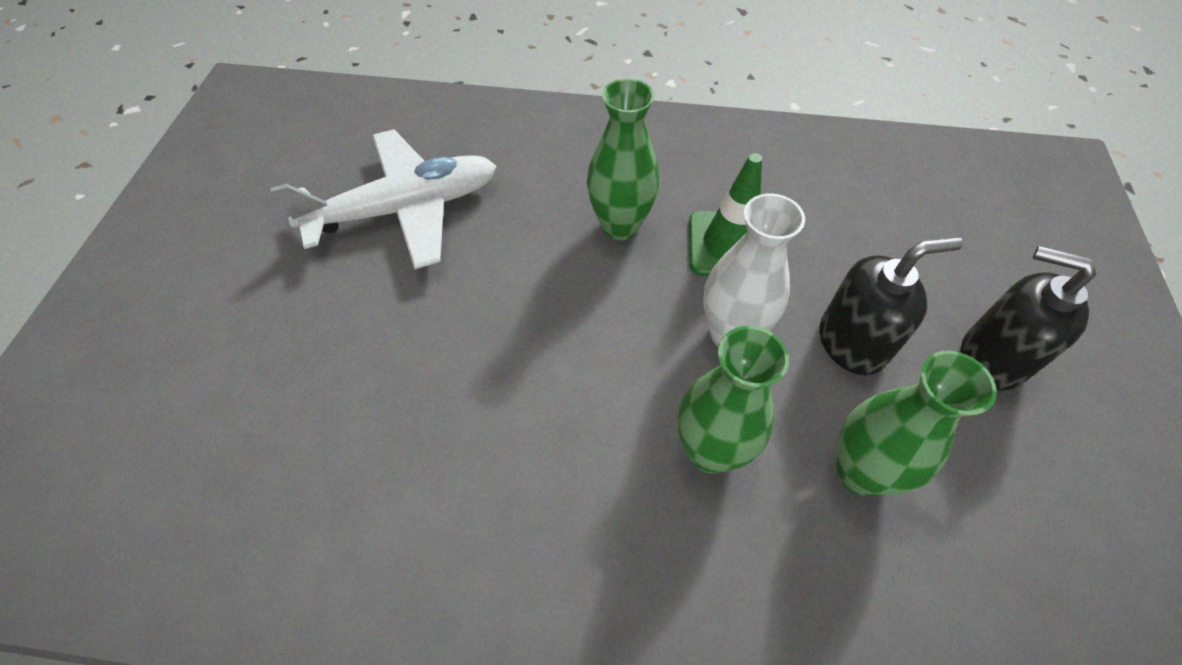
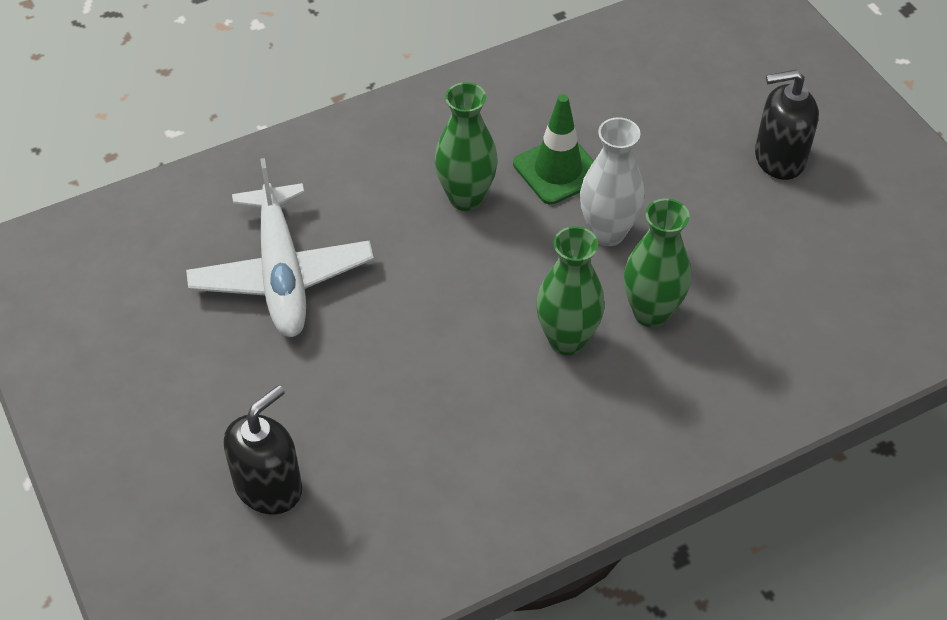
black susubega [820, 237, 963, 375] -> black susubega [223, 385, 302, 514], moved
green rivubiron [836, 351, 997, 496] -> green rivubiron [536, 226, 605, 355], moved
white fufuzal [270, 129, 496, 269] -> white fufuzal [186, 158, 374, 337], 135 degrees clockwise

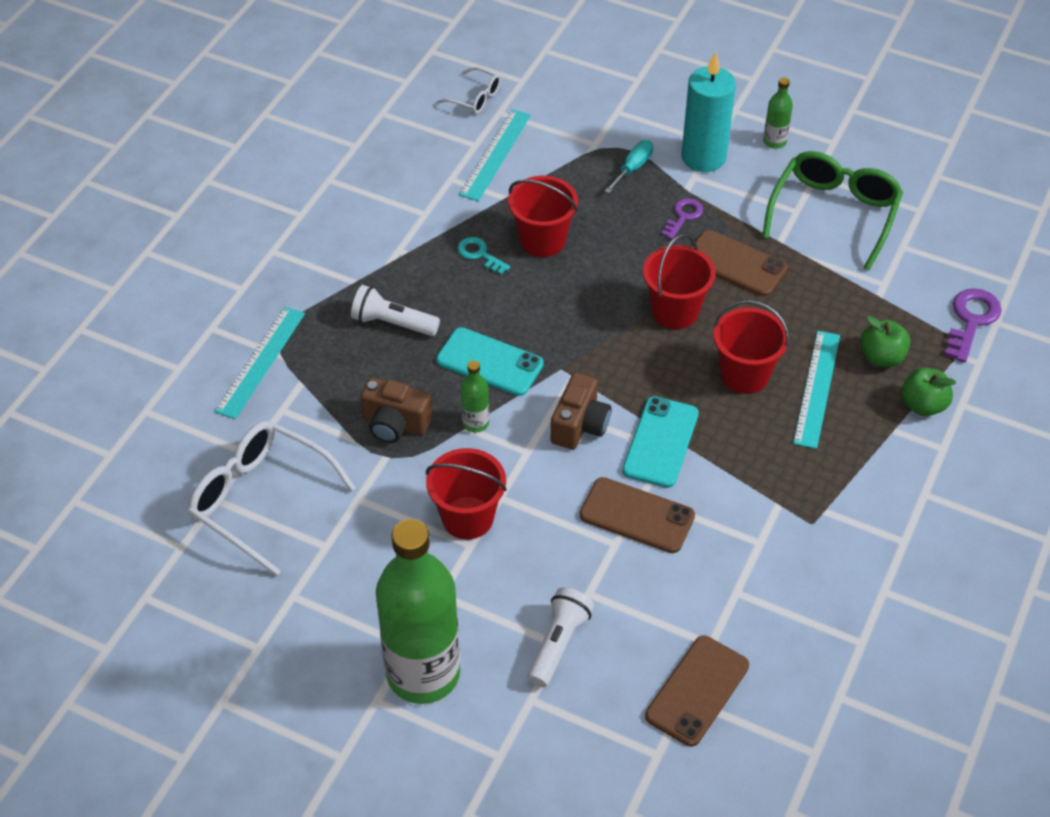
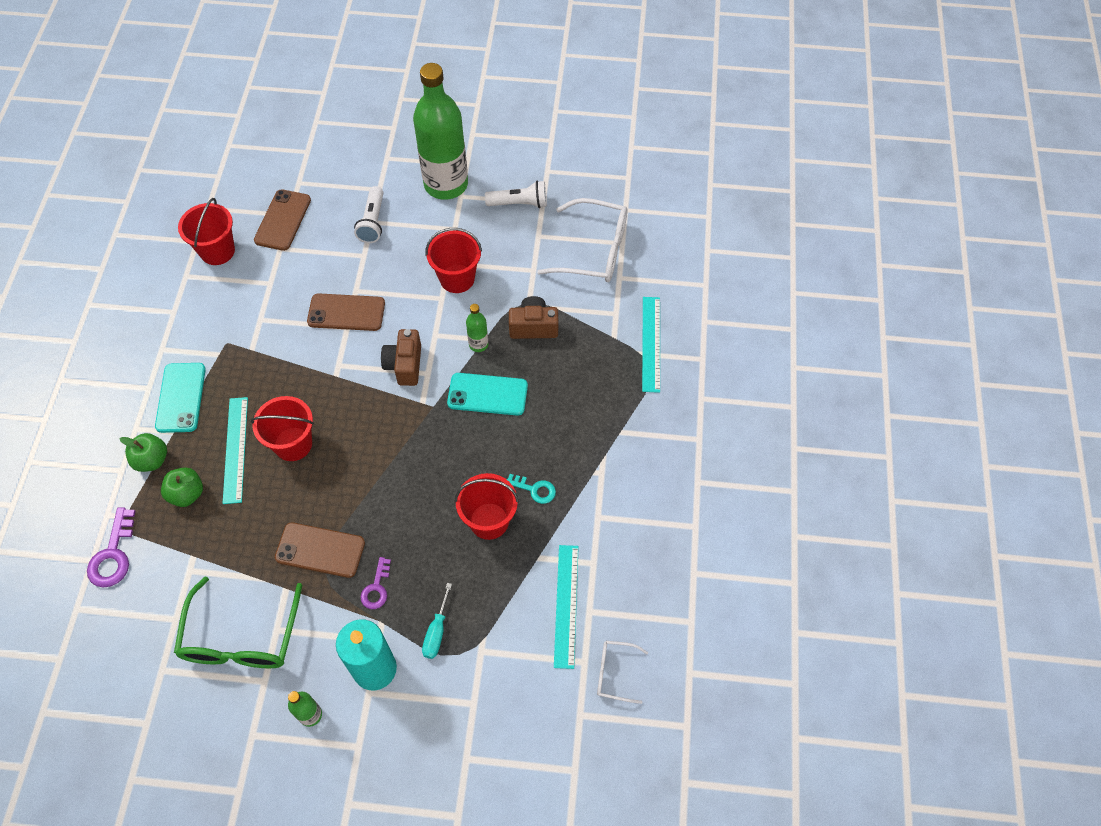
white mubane [351, 285, 440, 336] -> white mubane [485, 181, 547, 208], moved
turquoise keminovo [622, 396, 699, 488] -> turquoise keminovo [155, 363, 206, 433], moved
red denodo [643, 234, 716, 329] -> red denodo [178, 198, 235, 265], moved

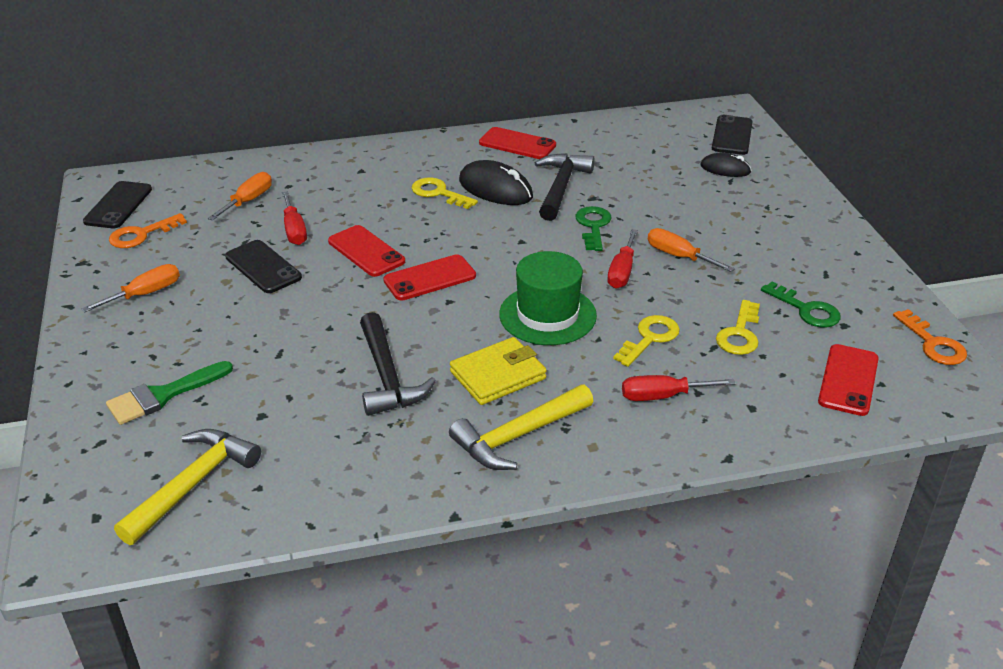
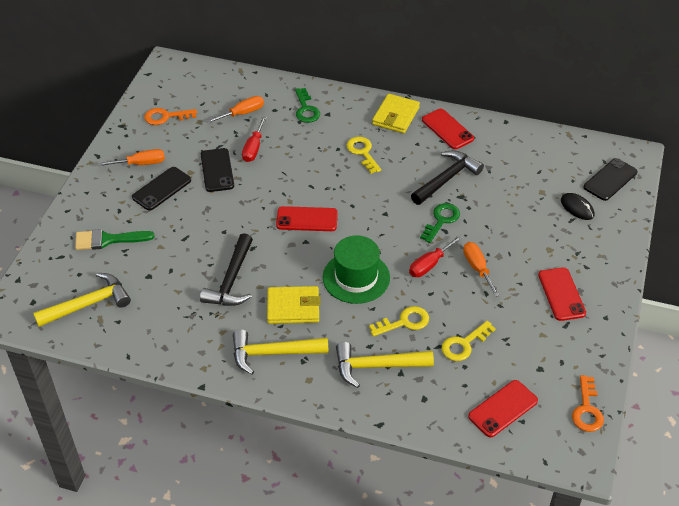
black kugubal [459, 160, 533, 205] -> none
none -> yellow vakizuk [372, 94, 420, 133]
black keminovo [83, 181, 152, 228] -> black keminovo [132, 167, 191, 211], moved
red keminovo [328, 225, 405, 277] -> red keminovo [538, 267, 586, 321], moved
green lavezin [761, 281, 841, 328] -> green lavezin [295, 88, 320, 123], moved
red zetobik [622, 375, 735, 401] -> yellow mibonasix [336, 342, 434, 388]

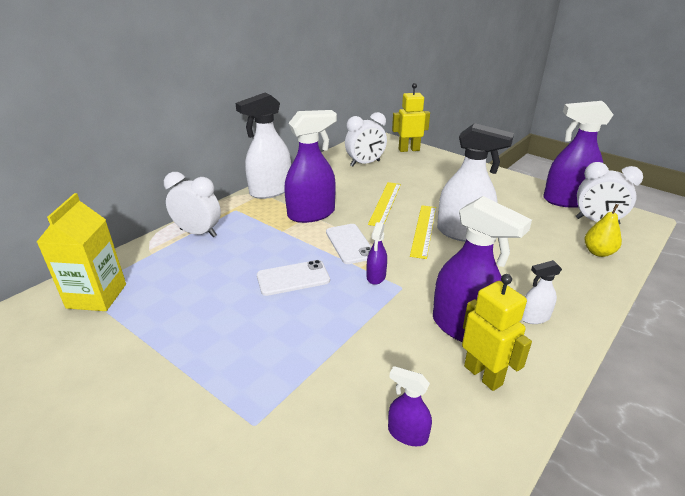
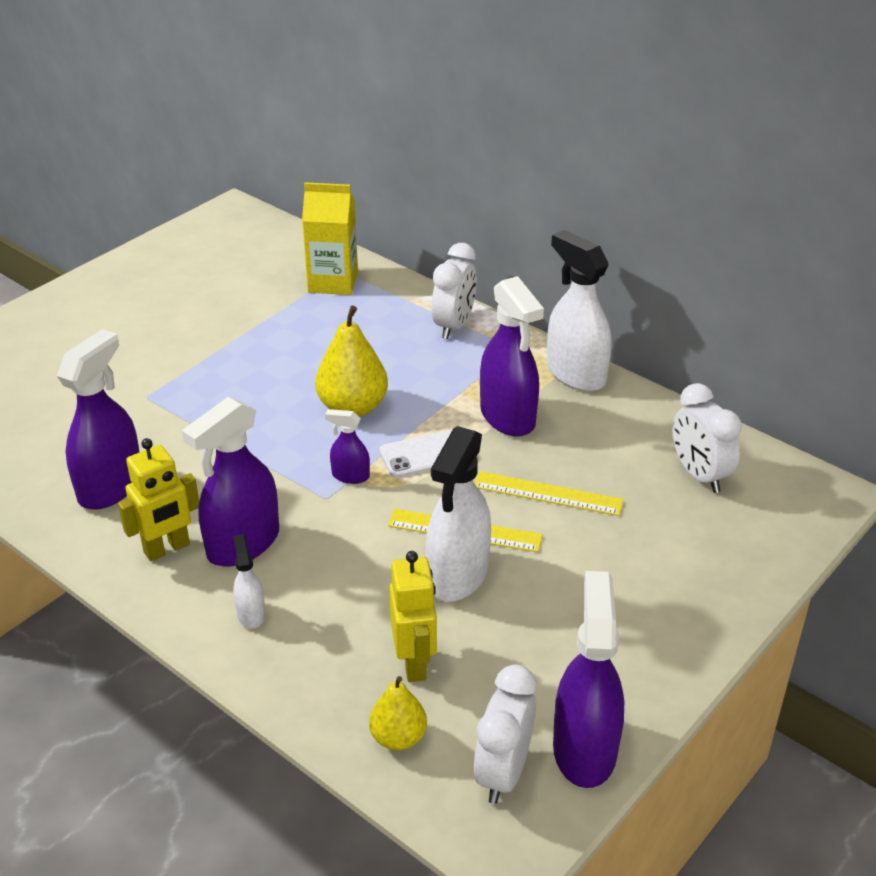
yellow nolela [392, 83, 430, 152] -> yellow nolela [389, 551, 437, 682], moved
white keminovo [257, 260, 330, 296] -> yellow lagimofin [315, 306, 388, 417]
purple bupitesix [388, 366, 432, 446] -> purple bupitesix [57, 329, 139, 509], x2.04

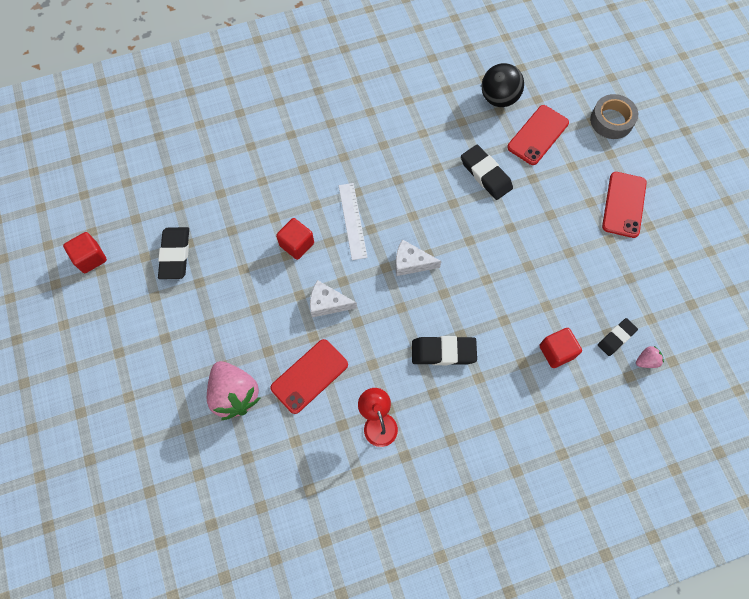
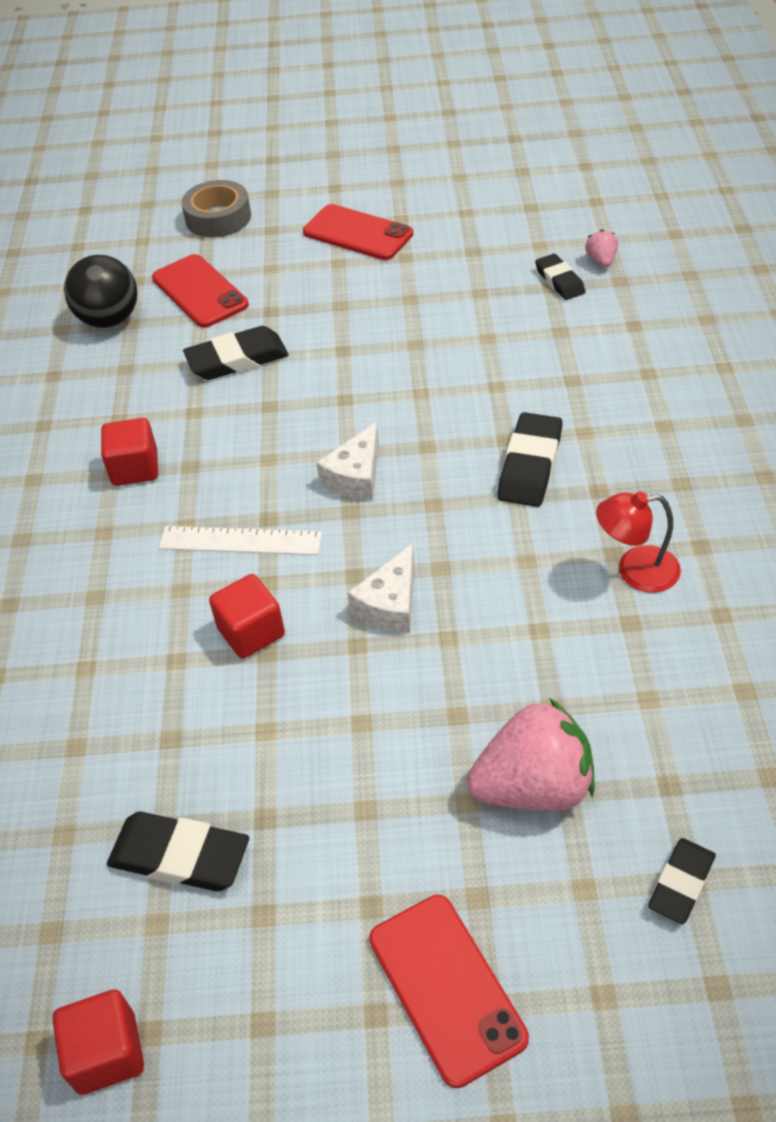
none -> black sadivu [648, 838, 716, 924]
red keminovo [270, 339, 348, 414] -> red keminovo [369, 895, 529, 1088], moved
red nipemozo [539, 328, 582, 368] -> red nipemozo [101, 418, 158, 486], moved

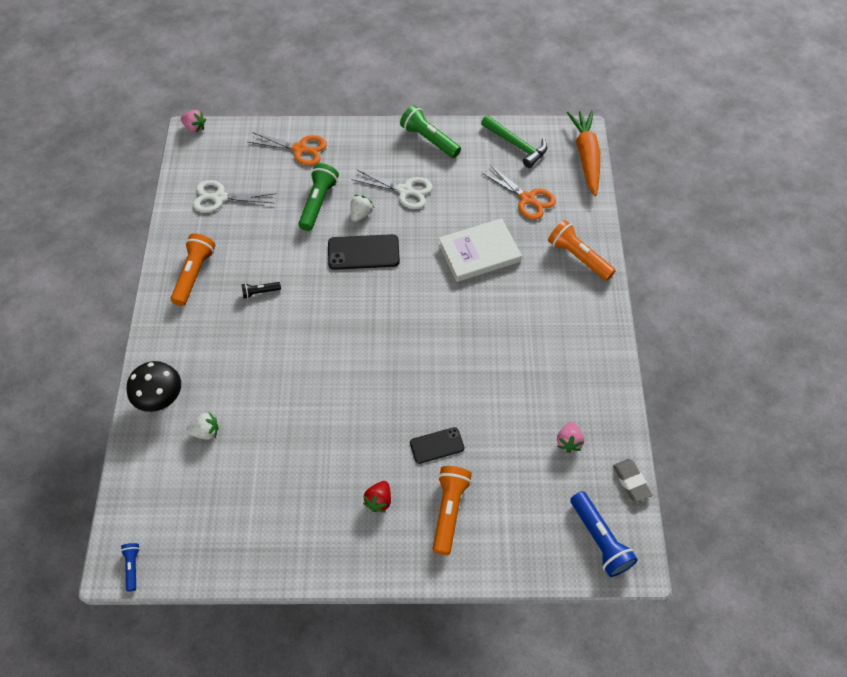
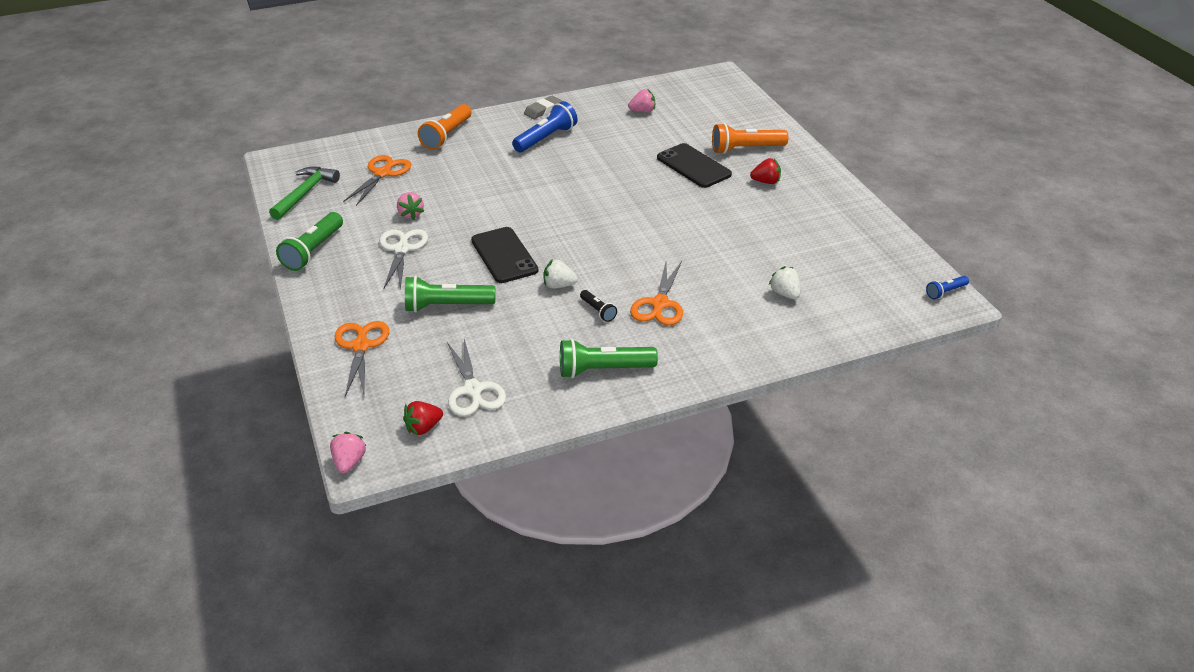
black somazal [127, 361, 181, 412] -> none
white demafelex [438, 218, 522, 282] -> none
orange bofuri [567, 110, 600, 196] -> none
none -> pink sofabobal [397, 192, 424, 220]
none -> red sofabobal [403, 401, 443, 435]
none -> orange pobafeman [630, 261, 683, 326]
white sofabobal [350, 195, 374, 222] -> white sofabobal [544, 259, 578, 289], moved
blue mubane [570, 491, 638, 577] -> blue mubane [512, 101, 578, 152], moved
grey sadivu [613, 459, 652, 502] -> grey sadivu [524, 95, 562, 119], moved
orange mubane [171, 233, 215, 306] -> green mubane [560, 339, 658, 378]
black keminovo [410, 427, 464, 464] -> black keminovo [657, 143, 732, 188], x1.57

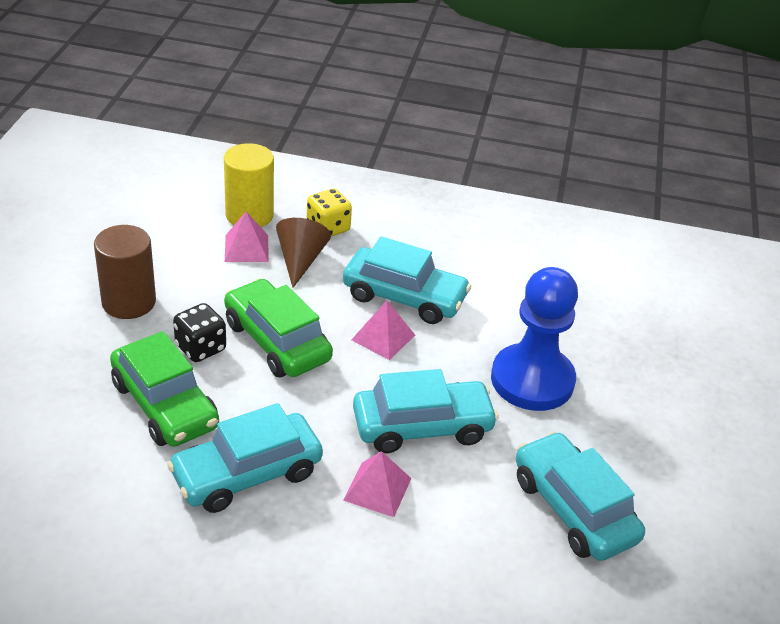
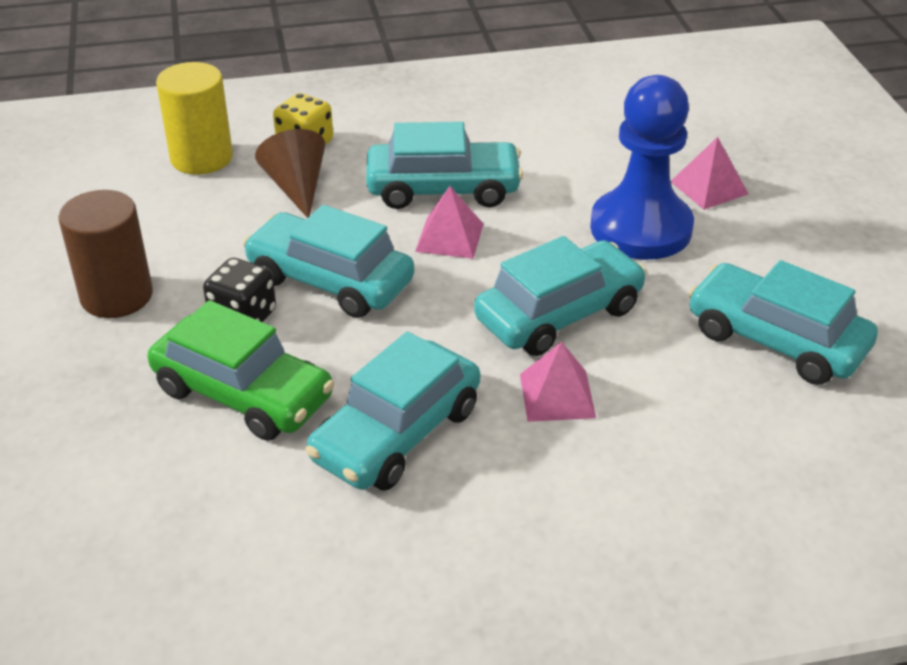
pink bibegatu [225, 212, 268, 262] -> pink bibegatu [670, 137, 748, 210], moved
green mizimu [224, 279, 333, 378] -> turquoise mizimu [243, 205, 414, 318]

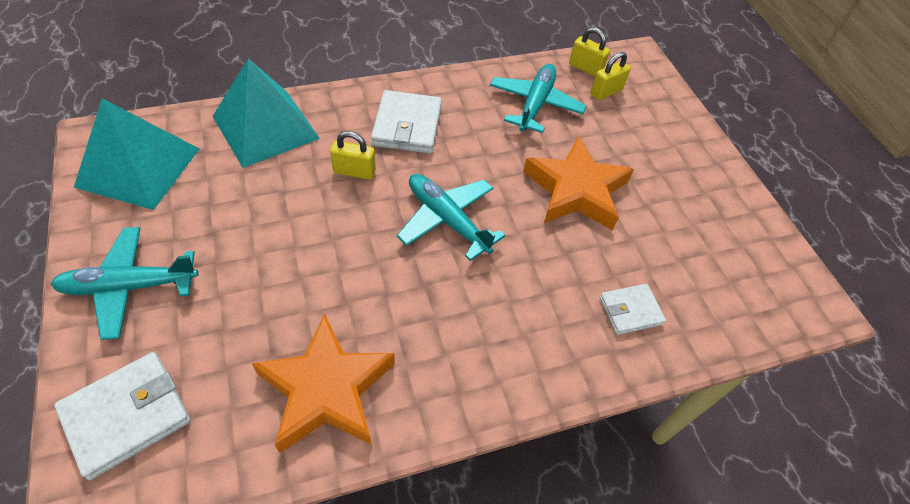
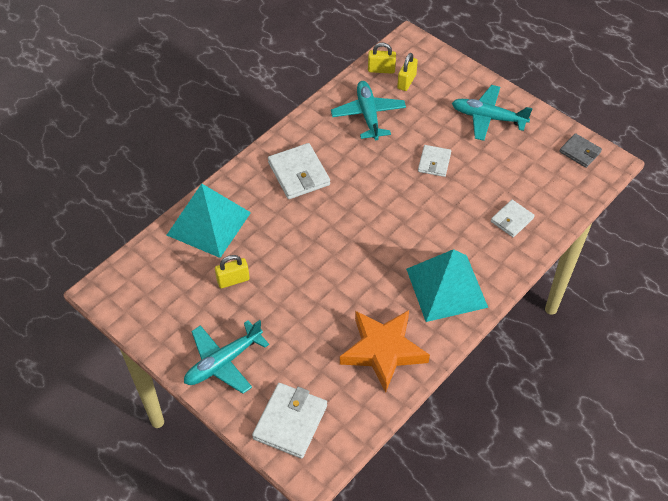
none -> grey vakizuk [559, 133, 602, 168]
turquoise bibegatu [74, 98, 199, 210] -> turquoise bibegatu [406, 249, 488, 322], moved
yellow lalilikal [330, 131, 376, 180] -> yellow lalilikal [215, 255, 250, 288], moved
turquoise fufuzal [397, 174, 505, 261] -> turquoise fufuzal [452, 85, 533, 141], moved
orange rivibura [523, 136, 634, 230] -> white vakizuk [418, 145, 451, 177]

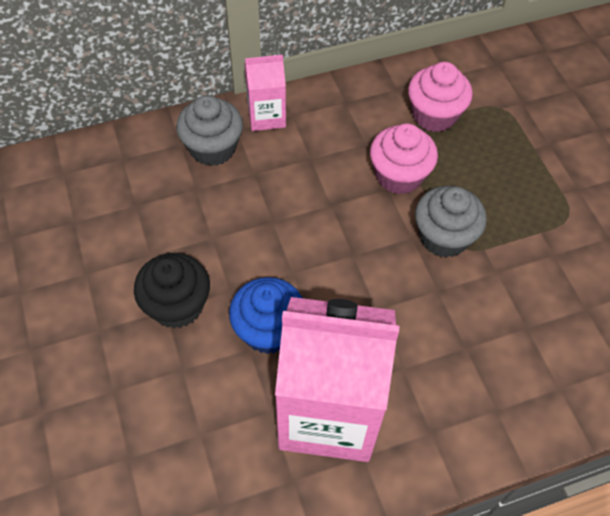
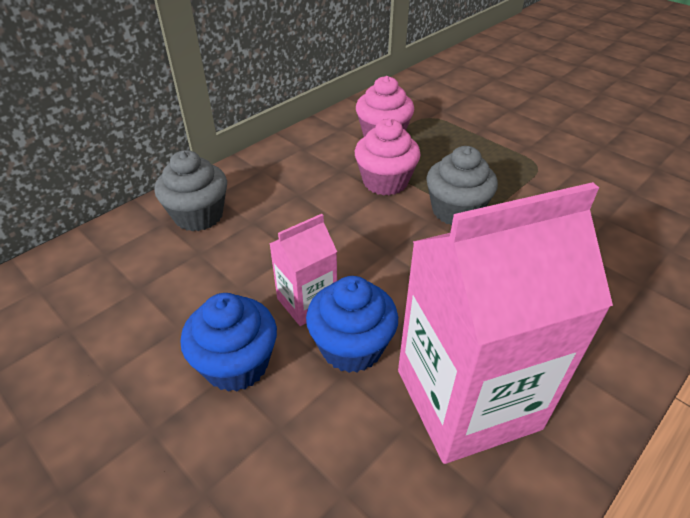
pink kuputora [244, 55, 286, 131] -> pink kuputora [269, 214, 337, 326], moved
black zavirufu [134, 253, 210, 328] -> blue zavirufu [181, 293, 277, 392]

